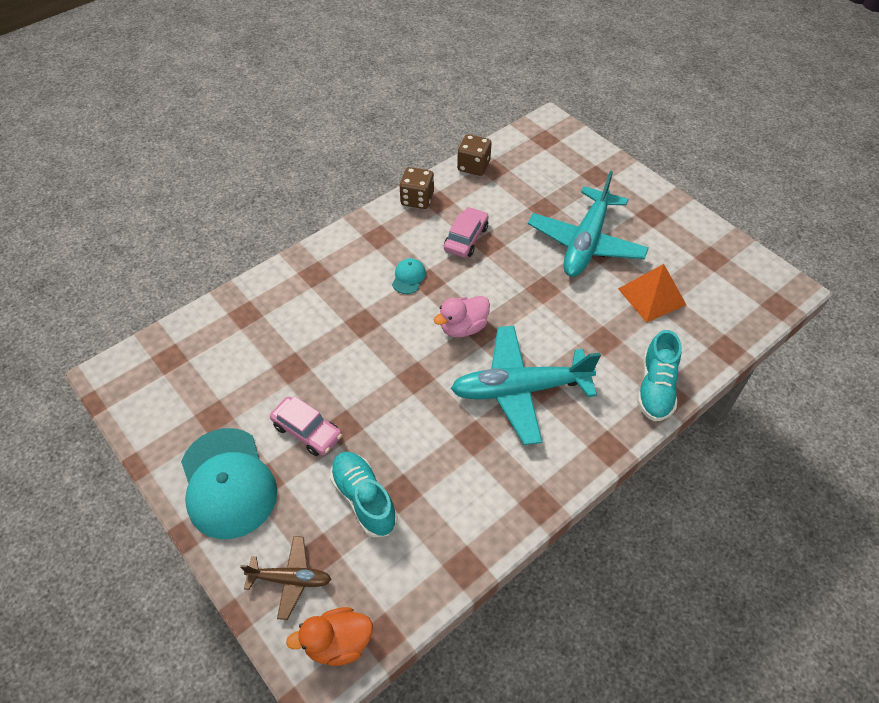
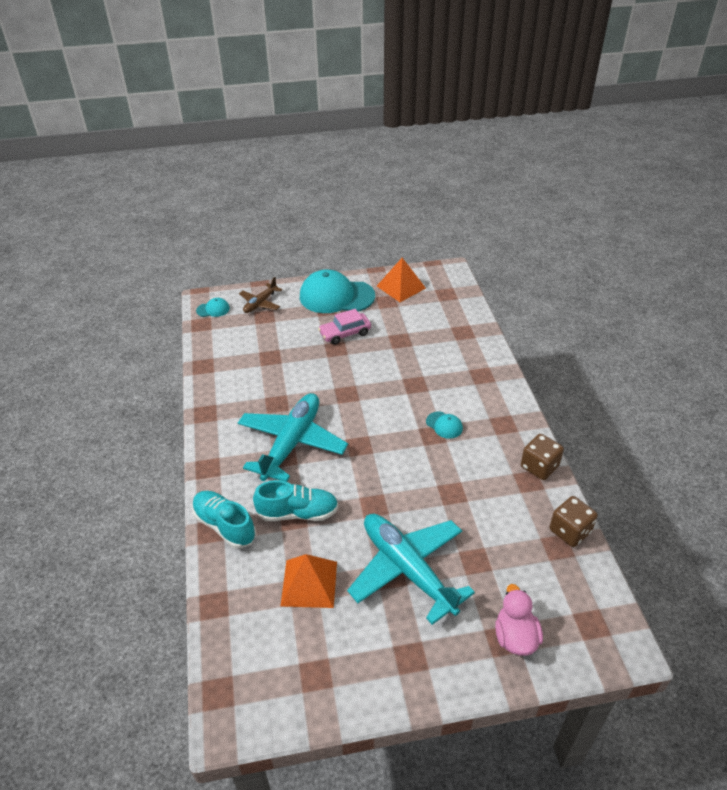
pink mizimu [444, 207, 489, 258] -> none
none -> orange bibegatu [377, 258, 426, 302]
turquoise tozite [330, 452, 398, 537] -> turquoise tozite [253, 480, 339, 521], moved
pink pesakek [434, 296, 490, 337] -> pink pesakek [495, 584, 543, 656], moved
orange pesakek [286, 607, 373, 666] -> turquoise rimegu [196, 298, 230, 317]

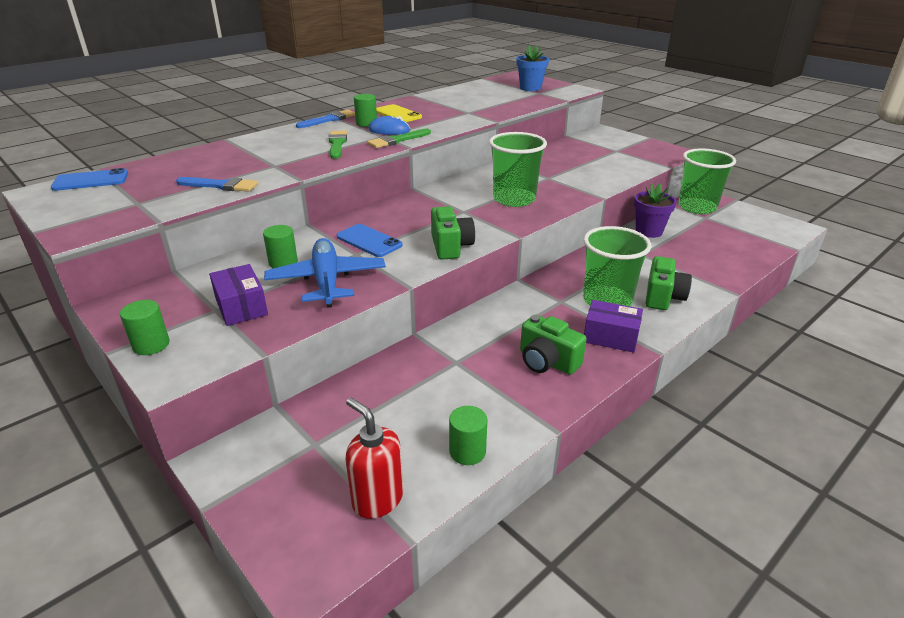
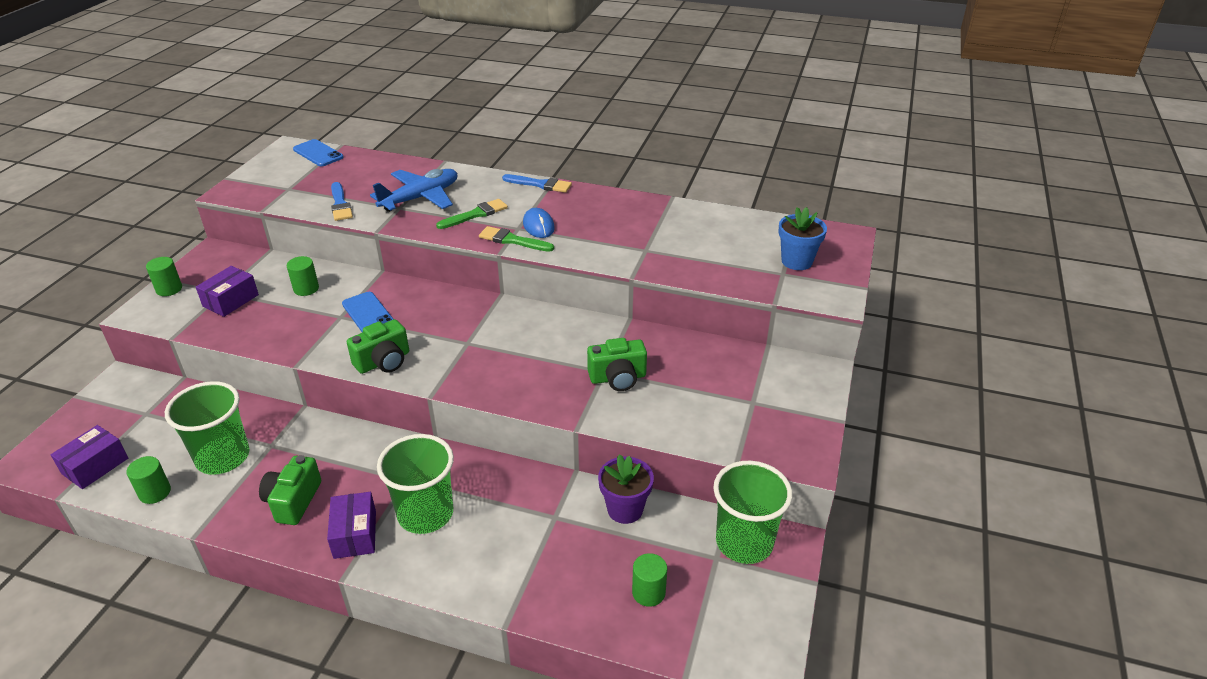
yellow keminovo [376, 104, 422, 122] -> none
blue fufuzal [264, 238, 386, 307] -> blue fufuzal [370, 169, 457, 212], moved
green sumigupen [354, 94, 377, 127] -> green sumigupen [632, 553, 667, 607], moved
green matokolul [489, 132, 547, 207] -> green matokolul [165, 381, 250, 475], moved
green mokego [645, 256, 692, 310] -> green mokego [587, 338, 647, 391], moved
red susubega [346, 397, 403, 519] -> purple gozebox [51, 425, 128, 489]
blue keminovo [337, 224, 403, 257] -> blue keminovo [342, 292, 393, 332], 45 degrees counterclockwise

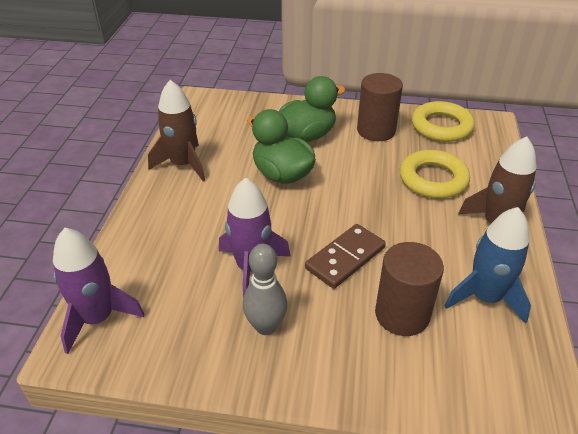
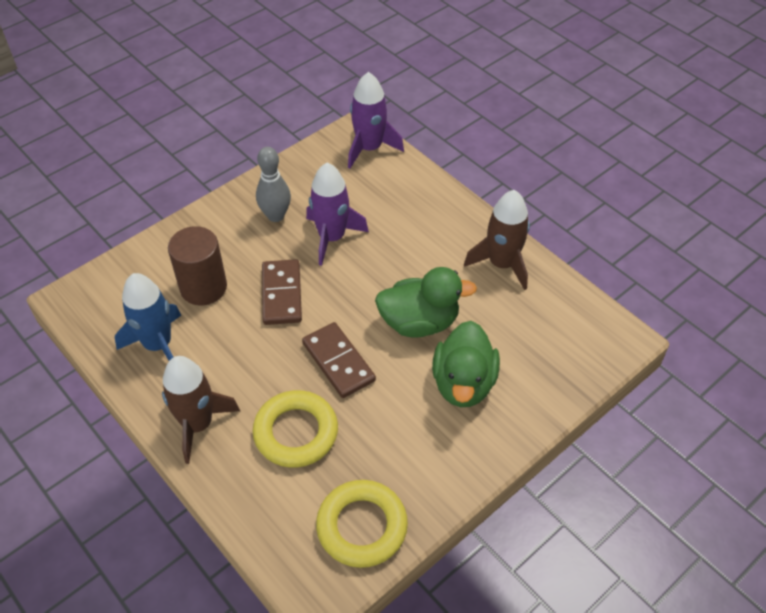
brown sumigupen [357, 73, 403, 141] -> none
none -> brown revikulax [302, 322, 376, 398]

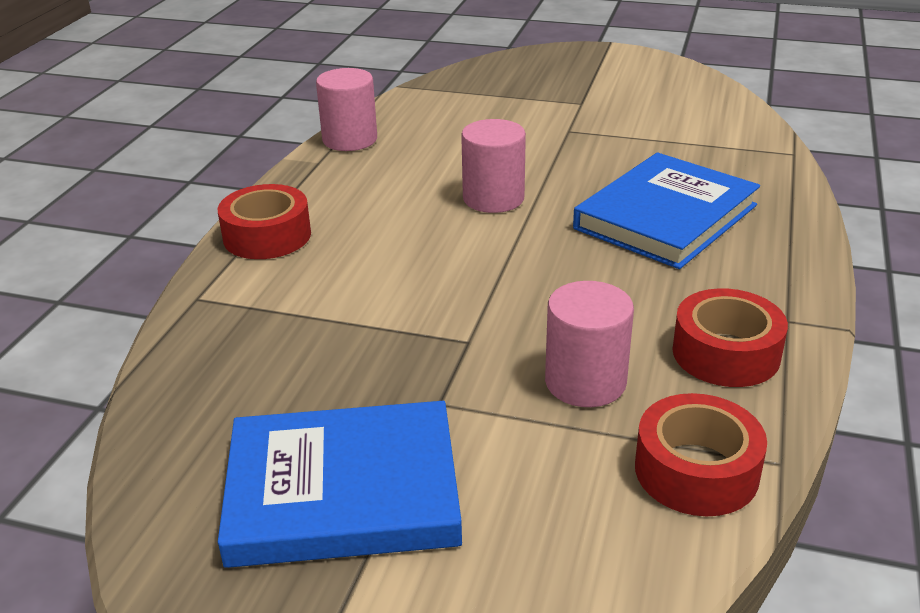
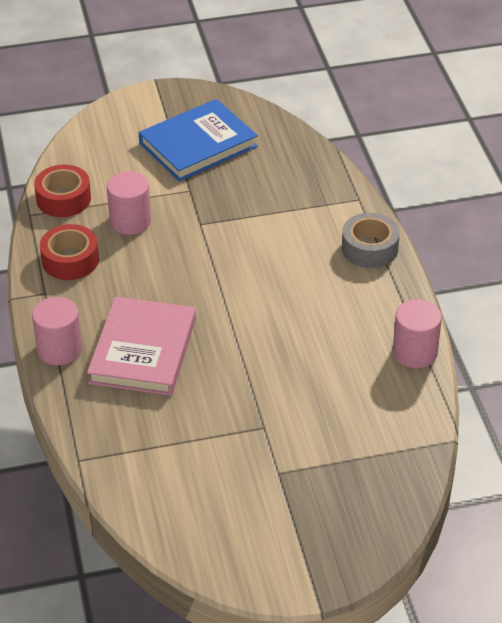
pink sumigupen [461, 119, 526, 213] -> pink sumigupen [32, 297, 82, 365], moved
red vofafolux [218, 184, 311, 259] -> grey vofafolux [342, 213, 400, 268]
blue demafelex [573, 153, 760, 269] -> pink demafelex [87, 297, 196, 396]

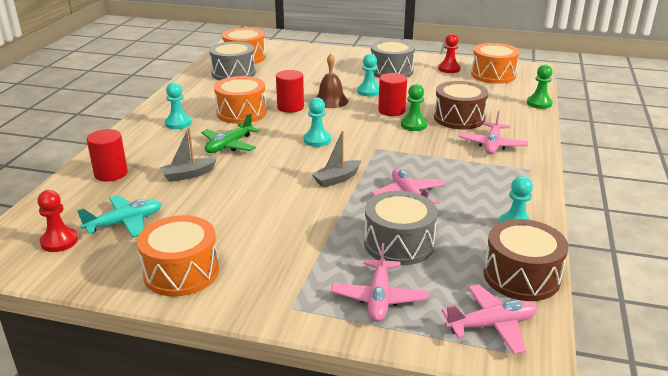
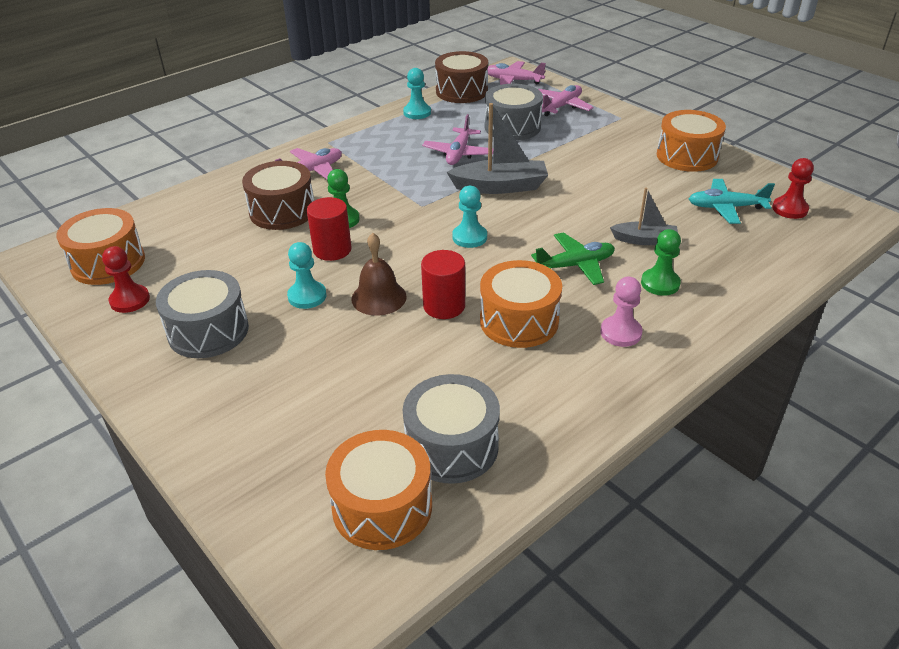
red sumigupen [87, 129, 128, 181] -> none
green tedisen [527, 64, 553, 109] -> green tedisen [641, 229, 681, 296], moved
turquoise tedisen [165, 82, 192, 129] -> pink tedisen [600, 277, 643, 347]
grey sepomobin [312, 131, 361, 187] -> grey sepomobin [447, 103, 548, 194], x1.65

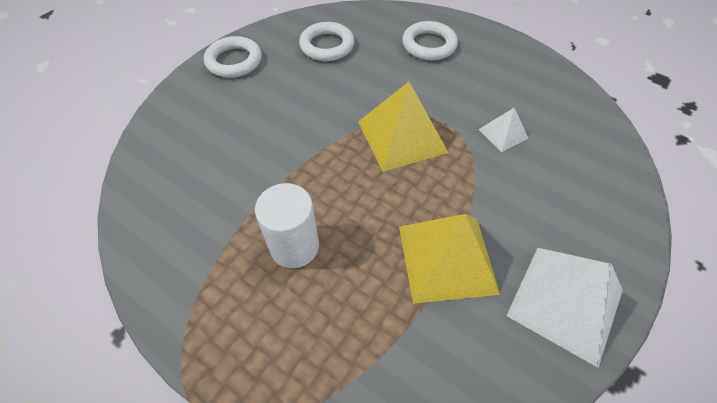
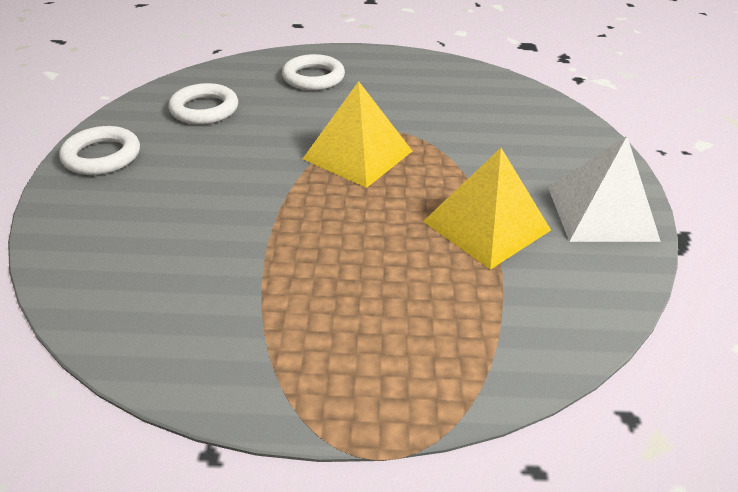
white sumigupen [255, 183, 319, 268] -> none
white bibegatu [478, 108, 529, 152] -> none

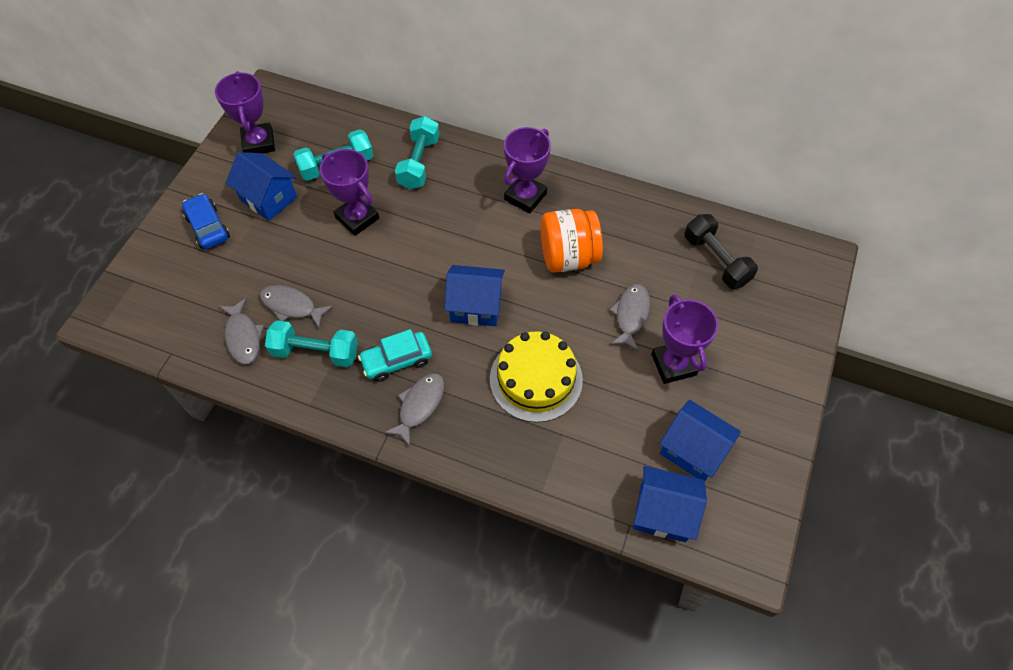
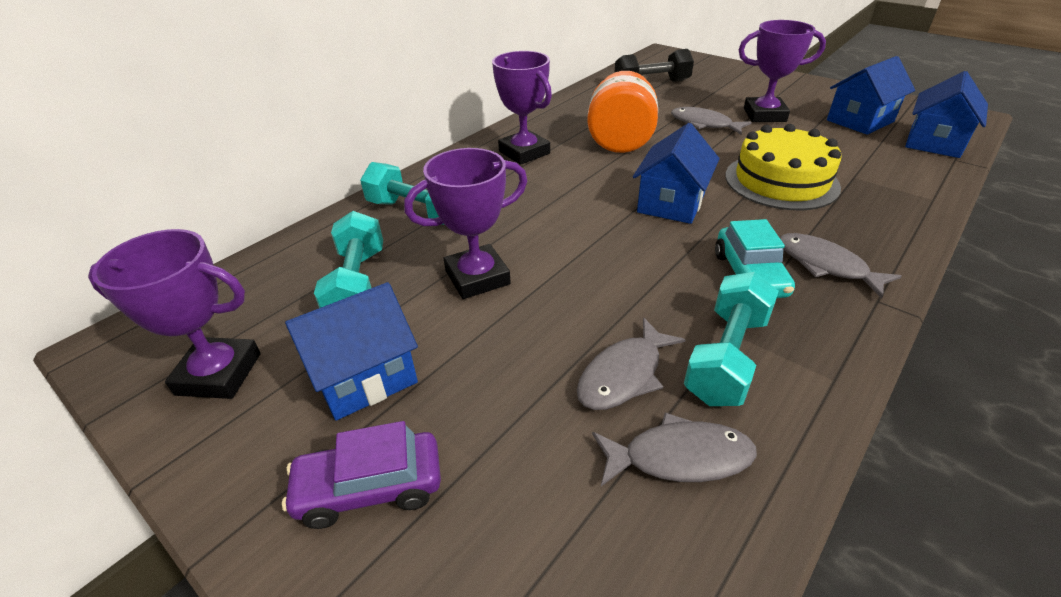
blue mizimu [182, 193, 230, 249] -> purple mizimu [282, 421, 441, 529]

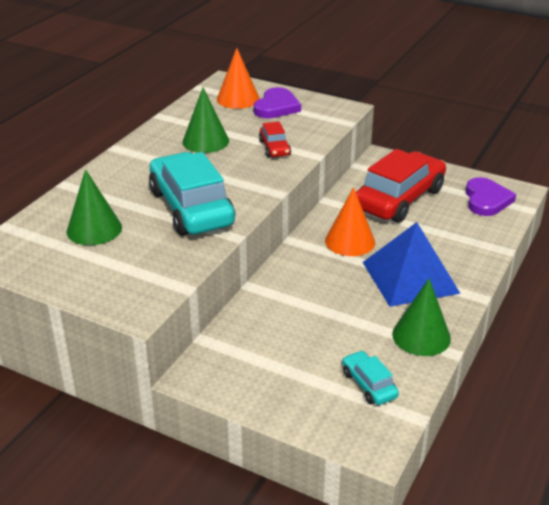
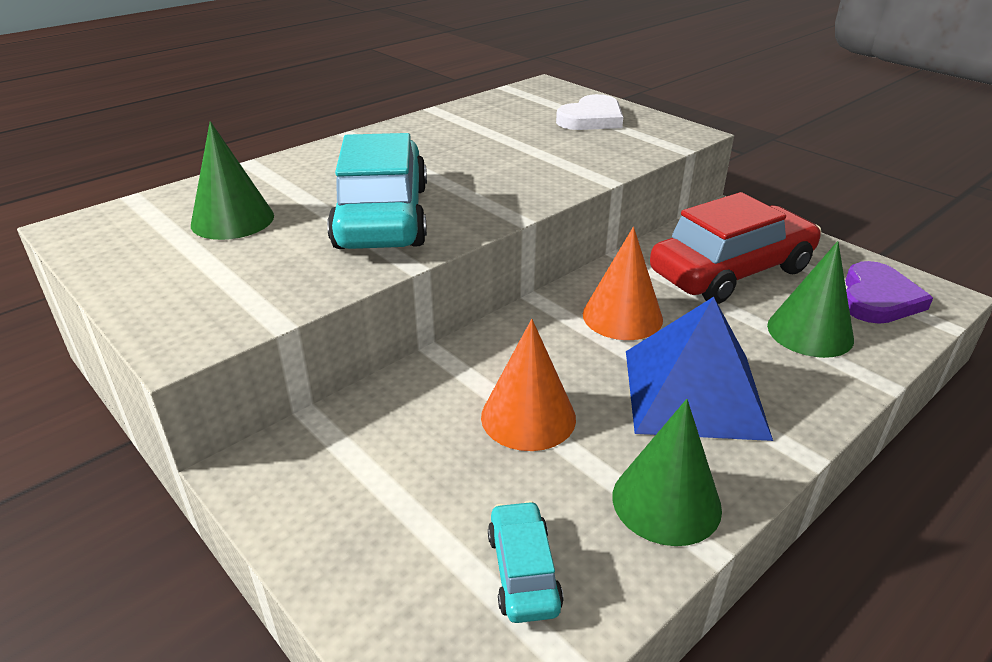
red mizimu [259, 121, 291, 158] -> none
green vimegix [182, 87, 229, 153] -> green vimegix [767, 241, 854, 358], moved
orange vimegix [217, 48, 259, 109] -> orange vimegix [481, 319, 576, 451], moved
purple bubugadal [254, 87, 301, 118] -> white bubugadal [556, 94, 623, 130]

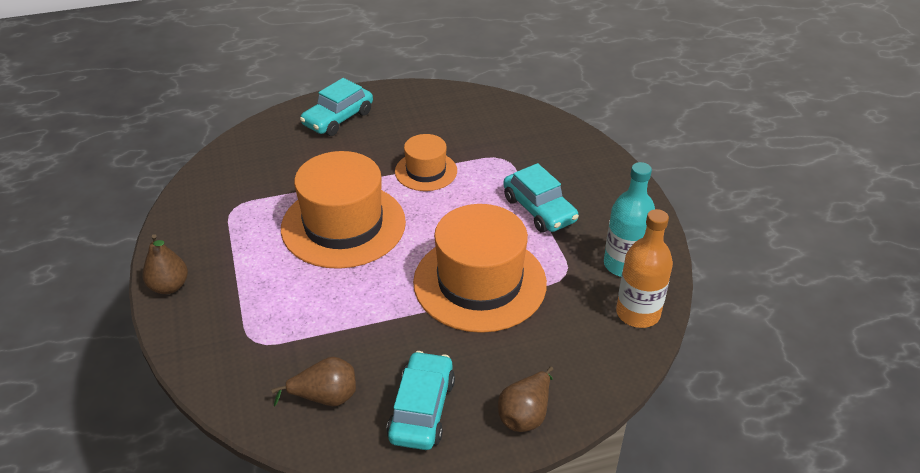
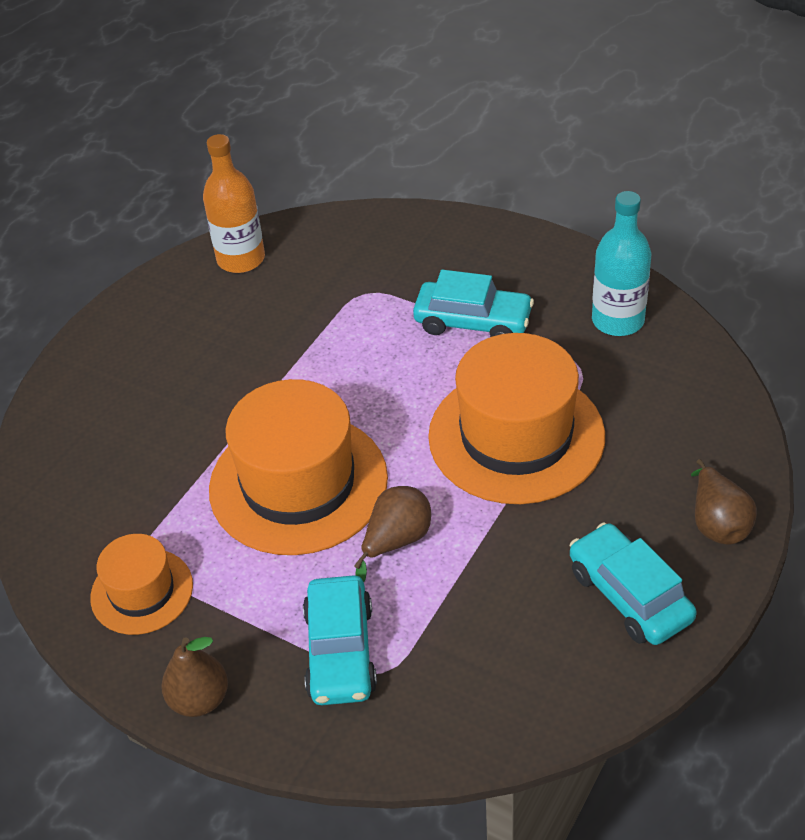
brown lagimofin [271, 357, 356, 406] -> brown lagimofin [354, 486, 431, 582], moved
turquoise mizimu [300, 78, 373, 136] -> turquoise mizimu [303, 575, 377, 705], moved
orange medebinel [395, 134, 457, 191] -> orange medebinel [90, 534, 193, 635], moved
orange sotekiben [616, 209, 673, 328] -> orange sotekiben [203, 134, 265, 273], moved

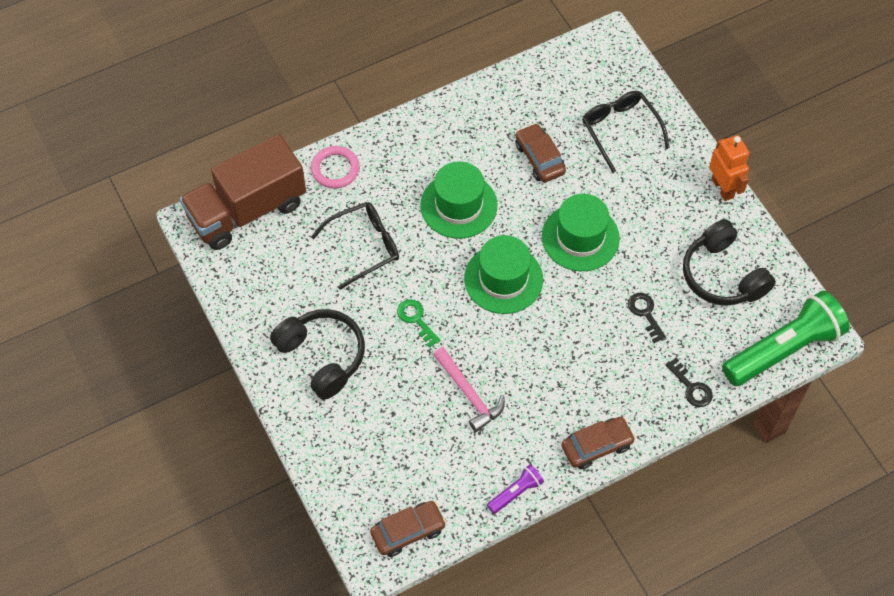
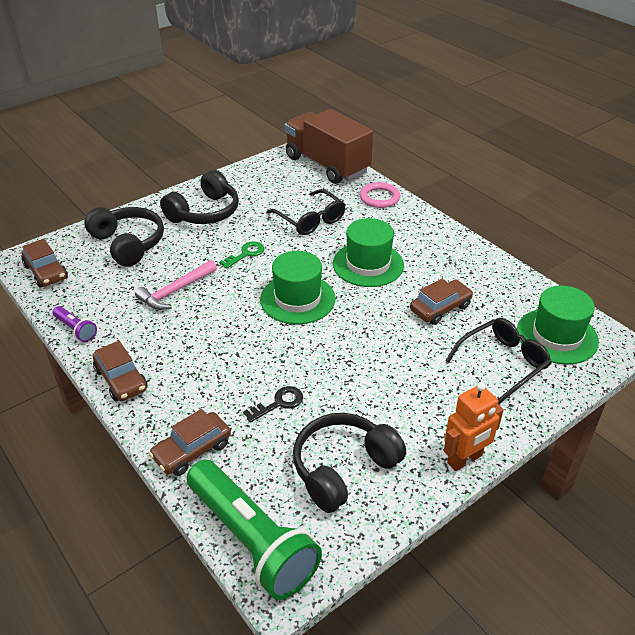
none -> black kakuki [84, 207, 164, 267]
green medebinel [542, 194, 620, 271] -> green medebinel [517, 286, 599, 364], moved
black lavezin [665, 357, 713, 407] -> brown mizimu [149, 409, 231, 476]

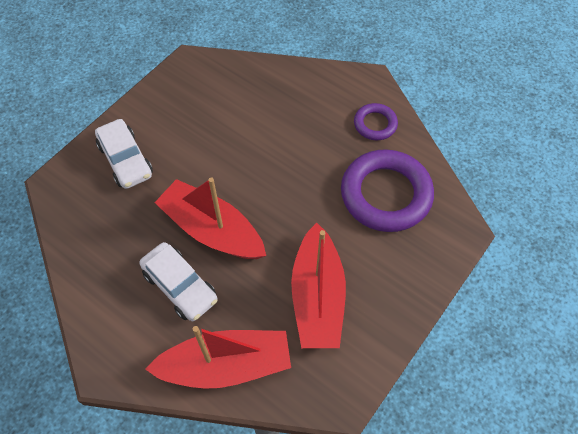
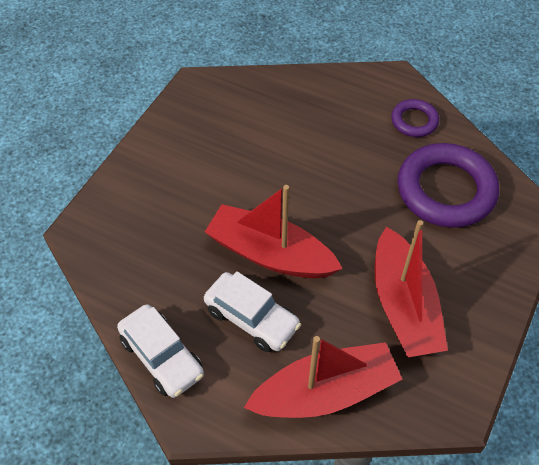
white mizimu [95, 119, 153, 189] -> white mizimu [117, 304, 204, 398], moved

